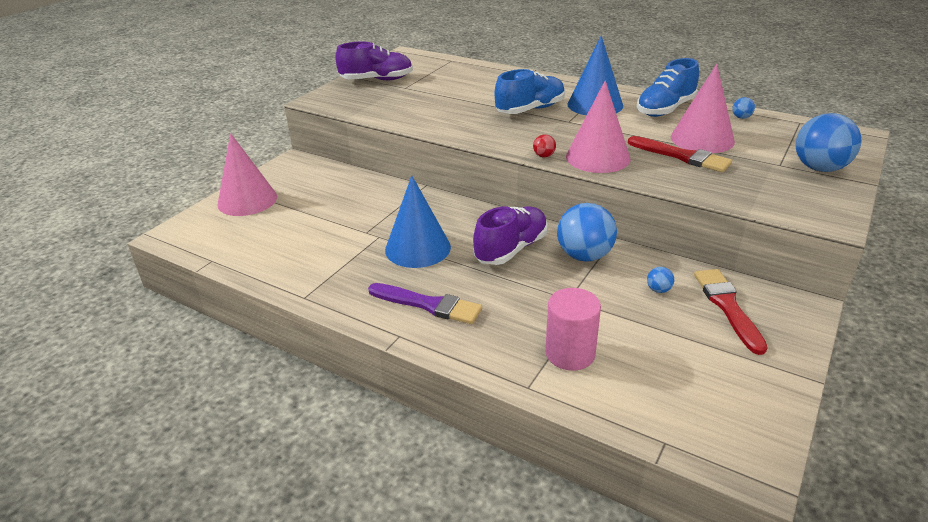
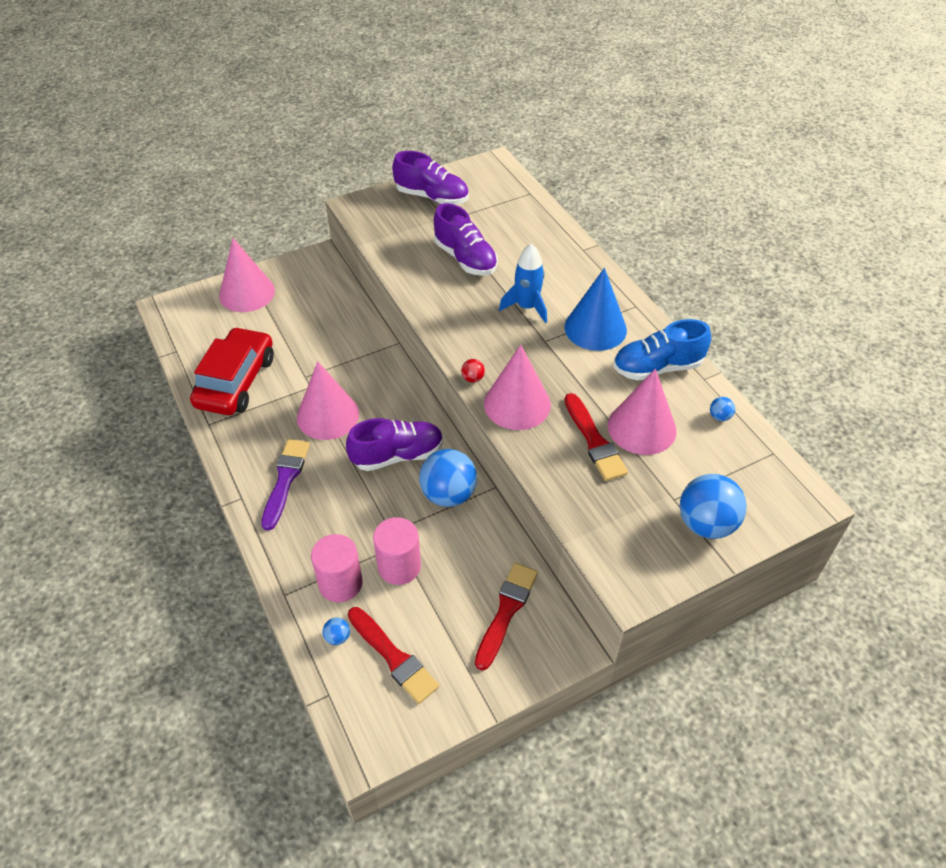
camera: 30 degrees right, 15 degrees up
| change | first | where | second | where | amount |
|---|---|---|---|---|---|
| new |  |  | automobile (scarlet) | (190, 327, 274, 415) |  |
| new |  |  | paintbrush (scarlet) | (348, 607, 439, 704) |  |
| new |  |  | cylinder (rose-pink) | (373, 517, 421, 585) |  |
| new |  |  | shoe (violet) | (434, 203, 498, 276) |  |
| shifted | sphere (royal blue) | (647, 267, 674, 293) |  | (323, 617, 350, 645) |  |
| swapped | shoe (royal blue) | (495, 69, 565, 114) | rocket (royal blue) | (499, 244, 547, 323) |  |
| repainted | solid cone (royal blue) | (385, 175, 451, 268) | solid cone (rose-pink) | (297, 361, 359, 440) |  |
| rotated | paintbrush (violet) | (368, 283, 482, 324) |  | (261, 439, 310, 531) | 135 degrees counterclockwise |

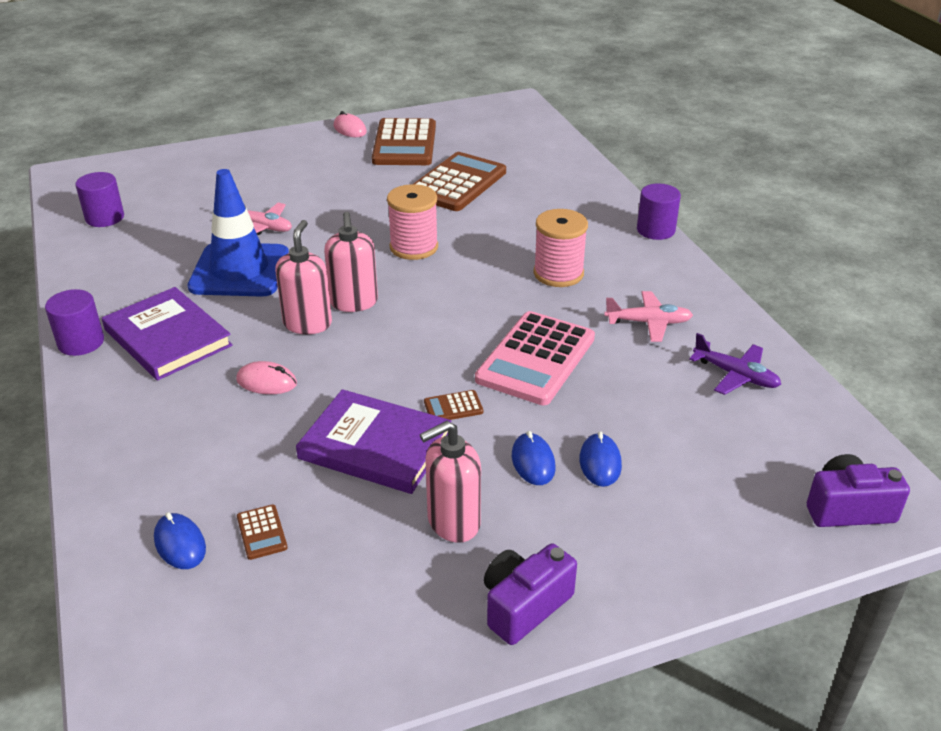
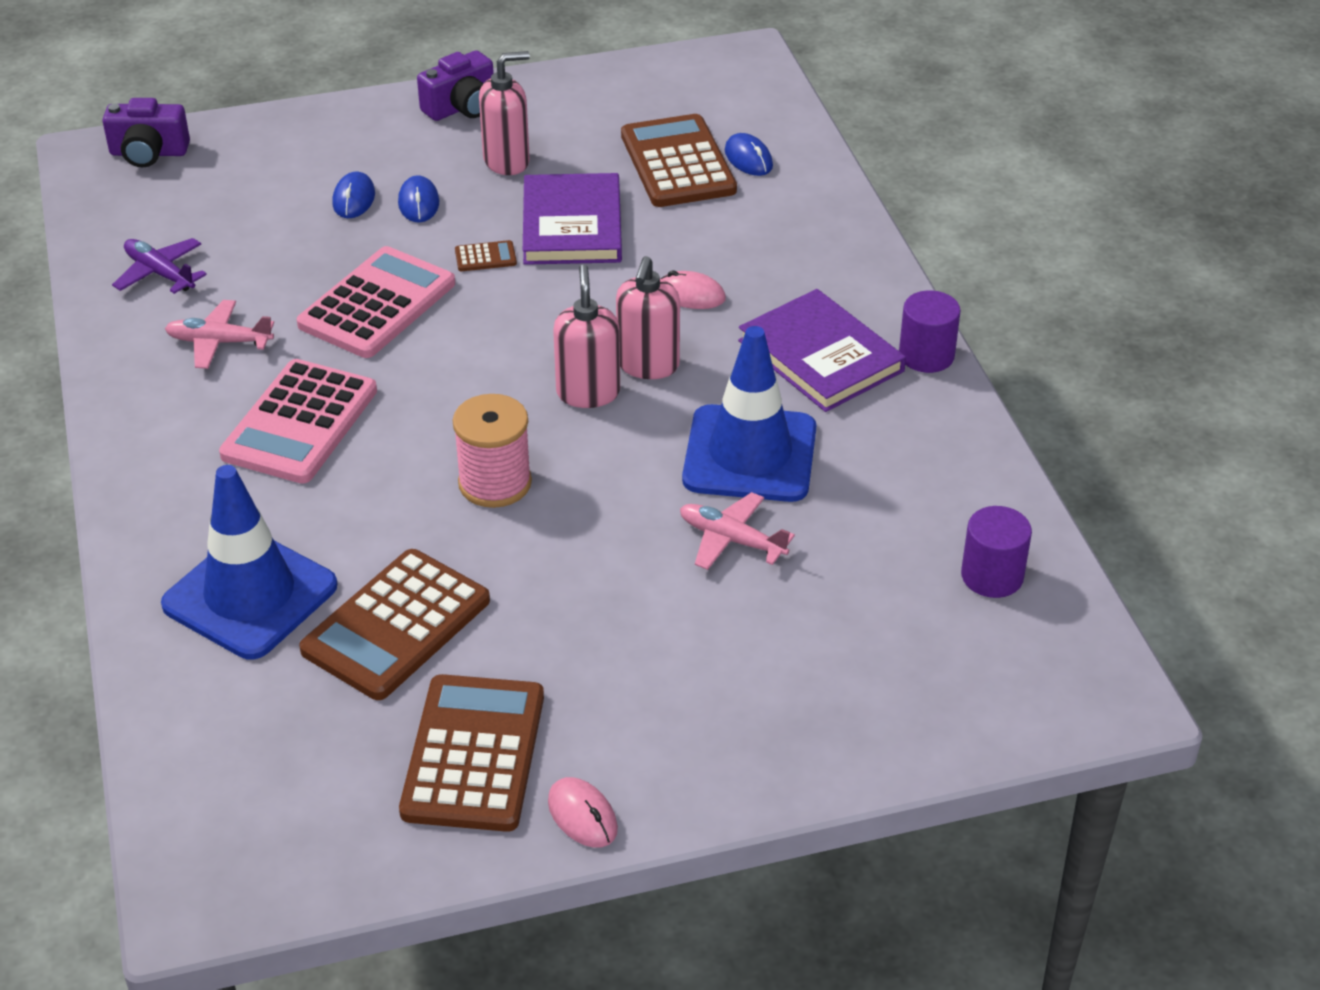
camera: 175 degrees left, 5 degrees up
| change | first | where | second | where | amount |
|---|---|---|---|---|---|
| gone | cylinder (violet) | (637, 184, 681, 240) |  |  |  |
| new |  |  | road cone (royal blue) | (161, 465, 337, 659) |  |
| swapped | bobbin (rose-pink) | (533, 209, 588, 287) | calculator (rose-pink) | (219, 359, 377, 484) |  |
| rotated | hardcover (violet) | (296, 389, 451, 494) |  | (523, 173, 622, 265) | 60 degrees clockwise |
| scaled | calculator (russet) | (237, 504, 288, 560) |  | (621, 114, 737, 207) | x2.43 |

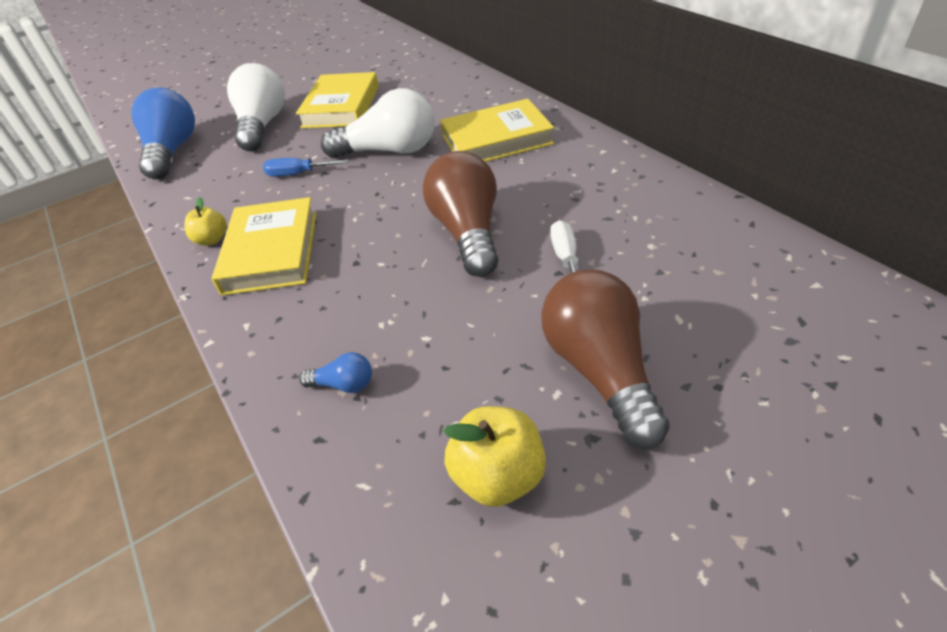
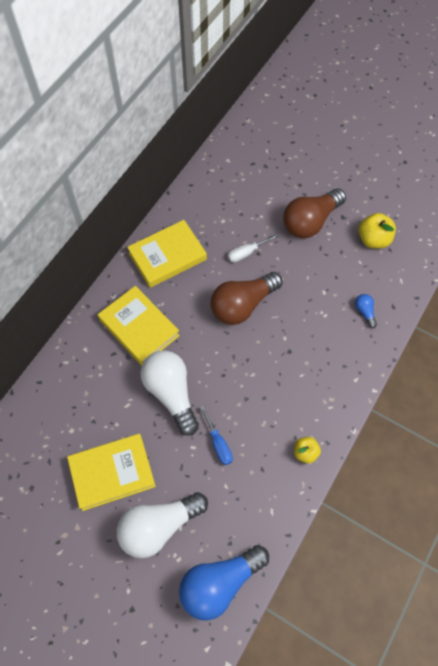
camera: 120 degrees left, 20 degrees up
| change | first | where | second | where | amount |
|---|---|---|---|---|---|
| shifted | hardcover (yellow) | (212, 197, 316, 296) |  | (127, 220, 207, 288) |  |

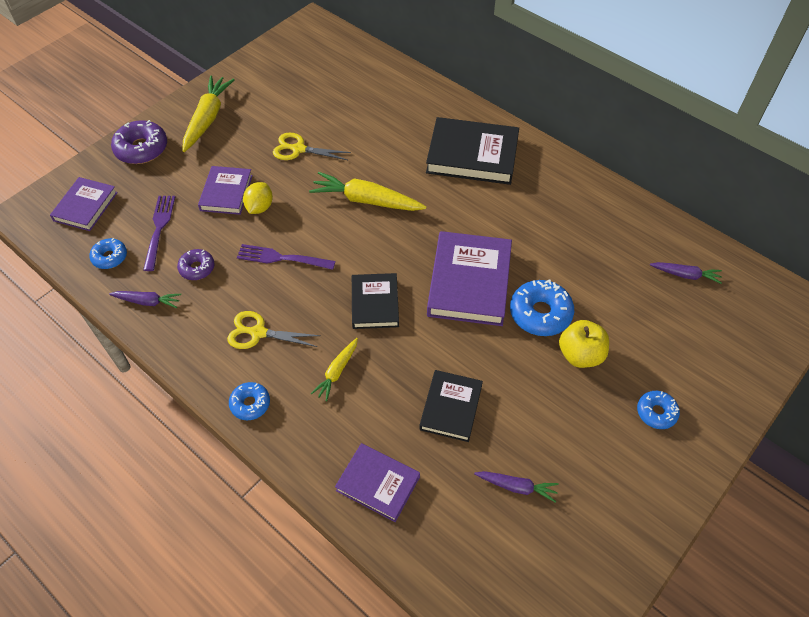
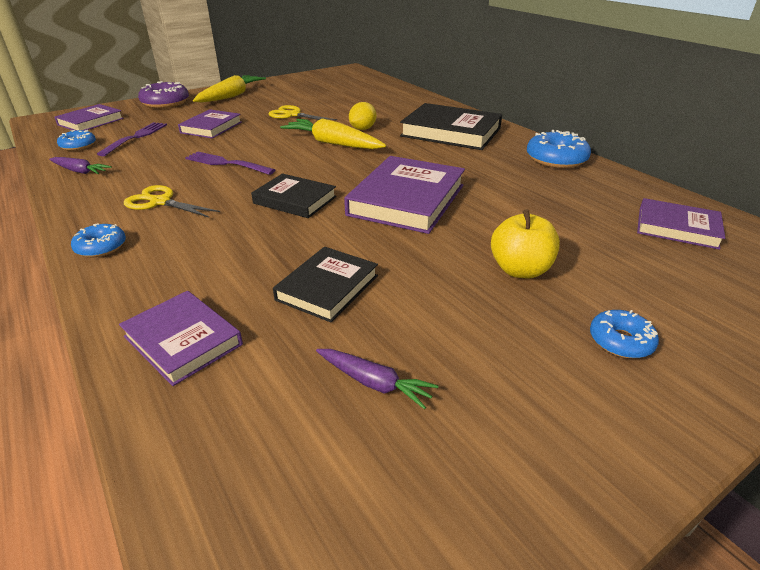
camera: 15 degrees right, 20 degrees down
| change | first | where | second | where | amount |
|---|---|---|---|---|---|
| gone | donut (violet) | (177, 249, 215, 280) |  |  |  |
| gone | carrot (yellow) | (310, 338, 358, 401) |  |  |  |
| shifted | citrus fruit (yellow) | (243, 182, 273, 214) |  | (349, 102, 377, 130) |  |
| shifted | donut (royal blue) | (510, 280, 574, 336) |  | (527, 130, 591, 169) |  |
| swapped | carrot (violet) | (650, 262, 722, 284) | hardcover (violet) | (637, 198, 725, 250) |  |
| rotated | hardcover (jet-black) | (352, 273, 399, 329) |  | (251, 174, 336, 218) | 75 degrees counterclockwise |

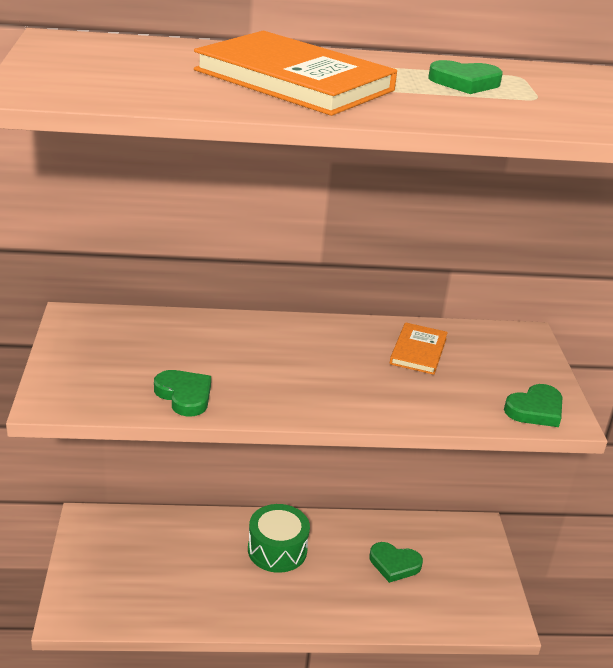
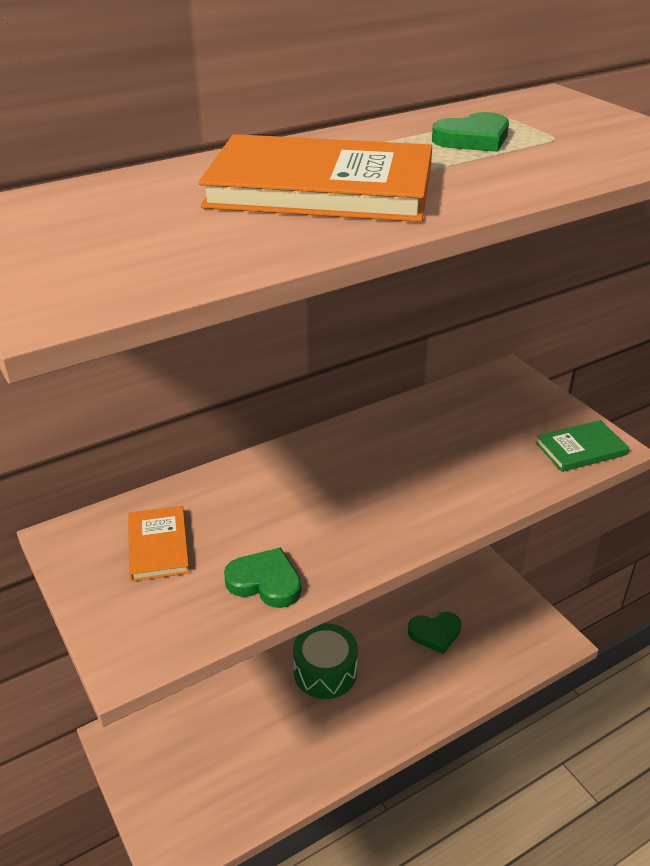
camera: 25 degrees left, 5 degrees up
| change | first | where | second | where | amount |
|---|---|---|---|---|---|
| shifted | hardcover (orange) | (390, 322, 448, 375) |  | (128, 506, 190, 581) |  |
| swapped | heart (emerald) | (504, 384, 562, 427) | hardcover (emerald) | (535, 420, 629, 472) |  |

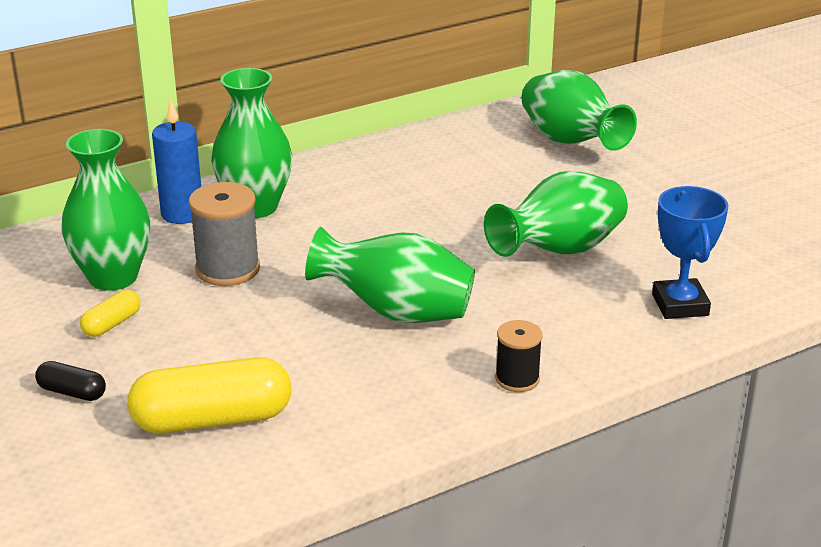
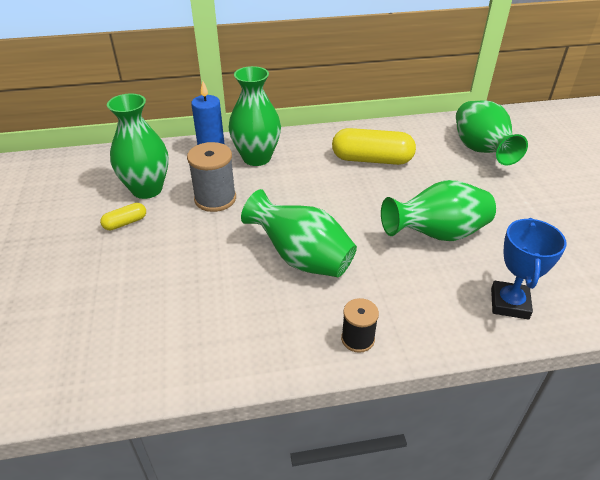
camera: 20 degrees right, 10 degrees up
| change | first | where | second | where | amount |
|---|---|---|---|---|---|
| gone | capsule (jet-black) | (35, 361, 106, 401) |  |  |  |
| shifted | capsule (yellow) | (127, 357, 291, 433) |  | (332, 128, 416, 165) |  |

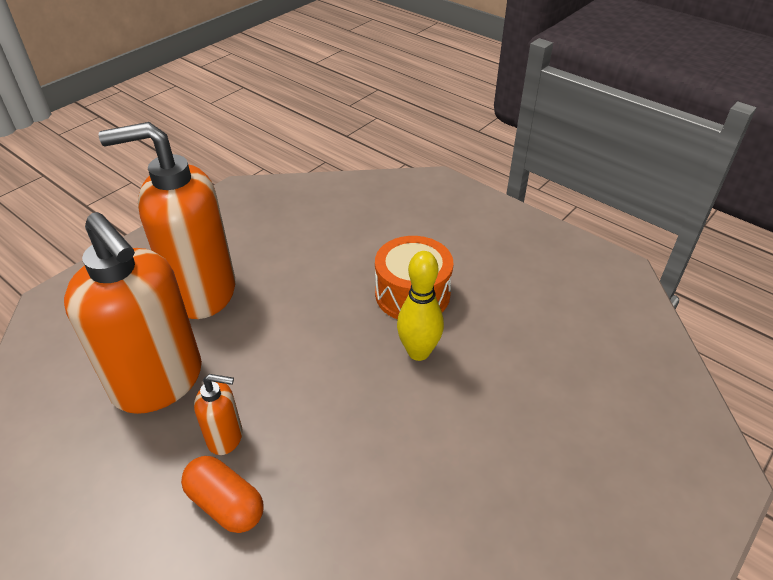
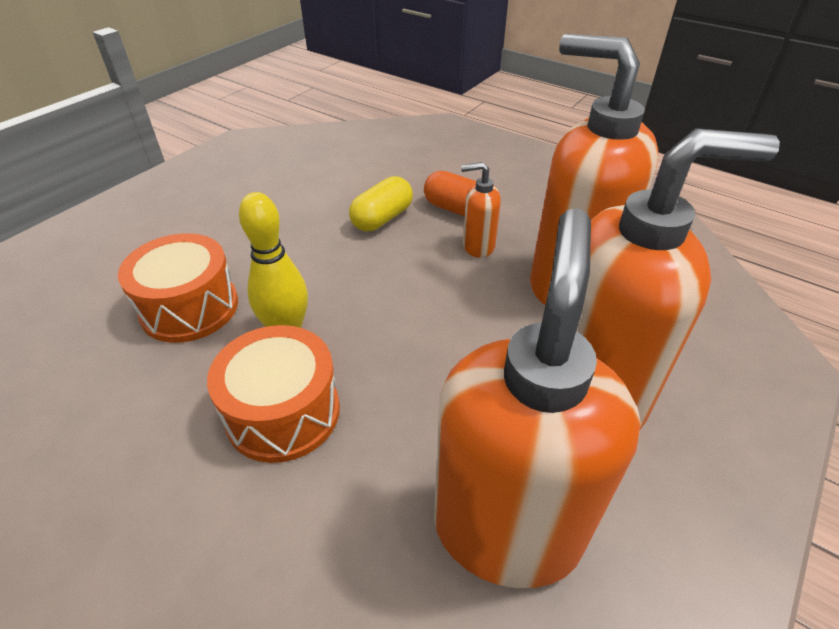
camera: 175 degrees right, 0 degrees up
| change | first | where | second | where | amount |
|---|---|---|---|---|---|
| new |  |  | snare drum (orange) | (118, 233, 238, 343) |  |
| new |  |  | capsule (yellow) | (349, 176, 413, 231) |  |
| new |  |  | soap dispenser (orange) | (434, 208, 641, 588) |  |

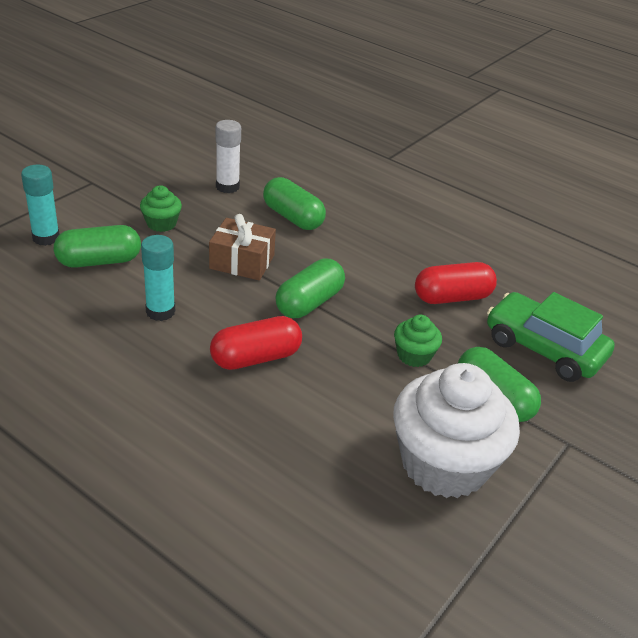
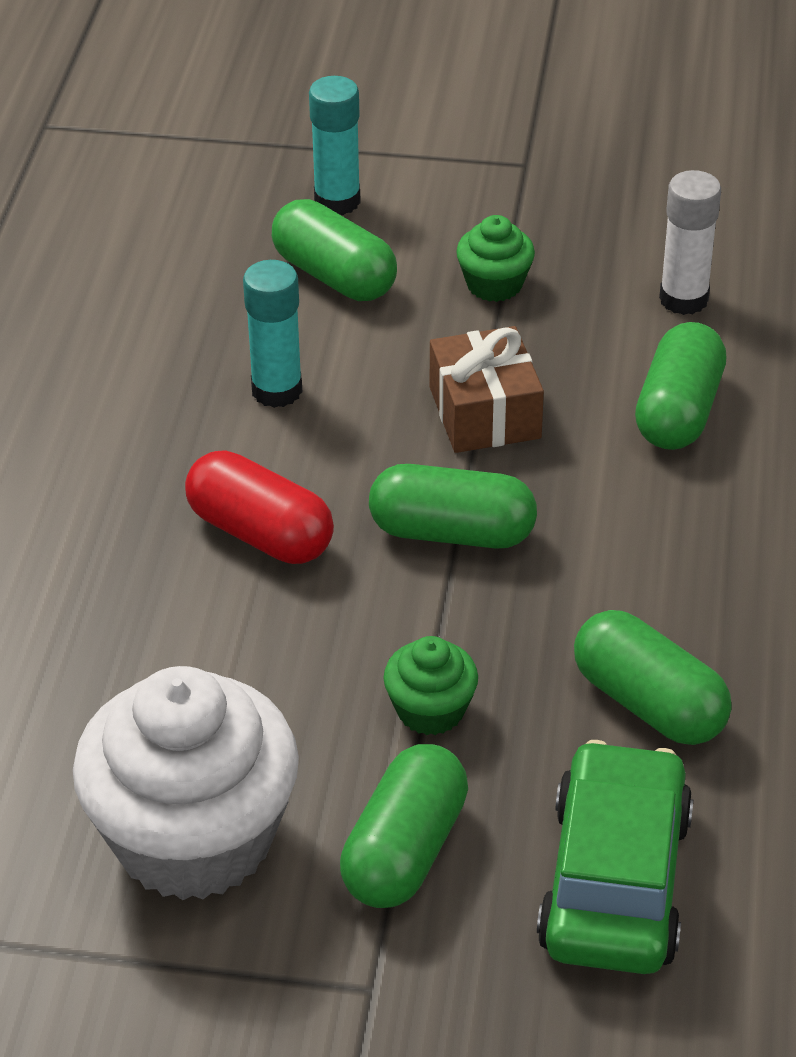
camera: 65 degrees right, 5 degrees up
| change | first | where | second | where | amount |
|---|---|---|---|---|---|
| repainted | capsule (scarlet) | (415, 262, 497, 304) | capsule (emerald) | (574, 610, 732, 745) |  |

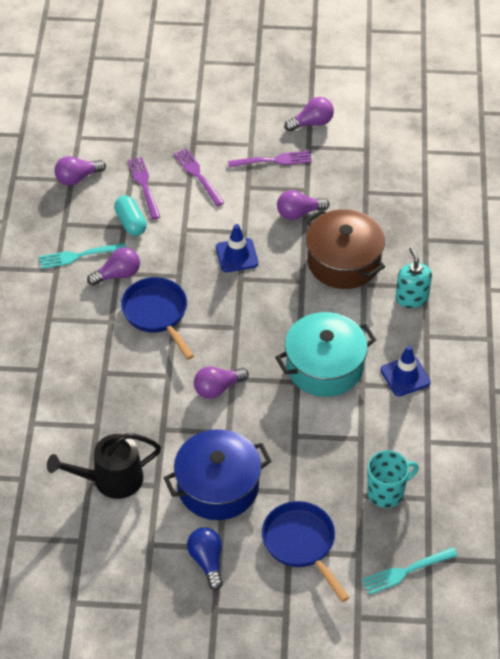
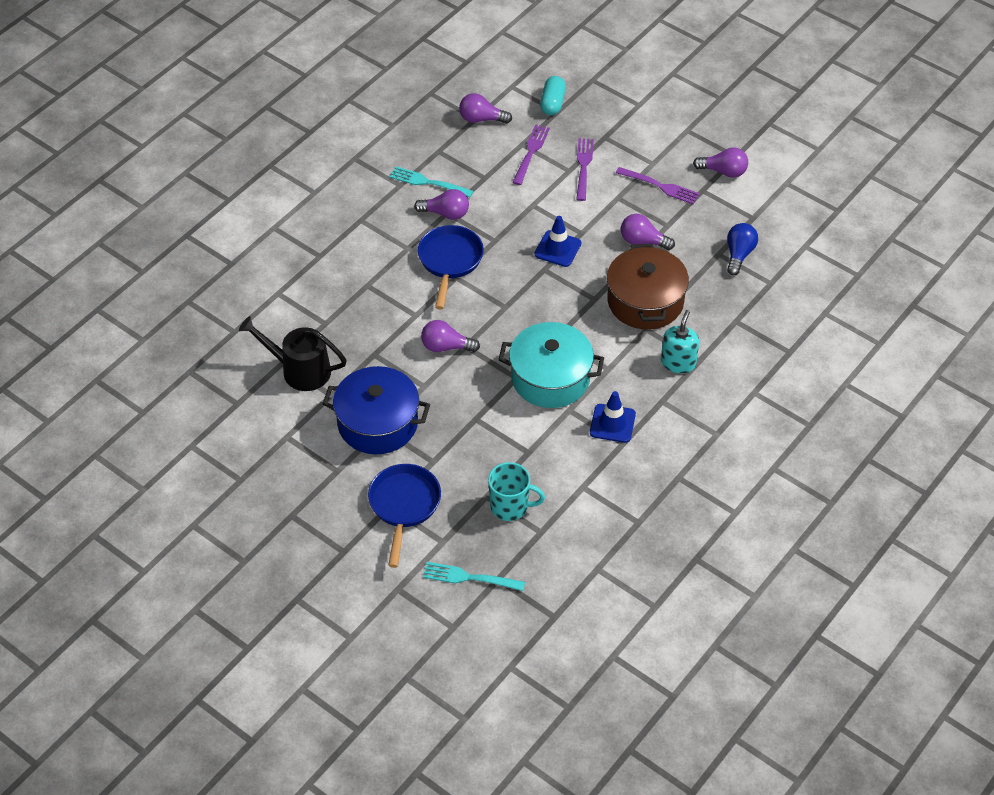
camera: 35 degrees right, 0 degrees up
| change | first | where | second | where | amount |
|---|---|---|---|---|---|
| shifted | capsule (aqua) | (114, 195, 147, 236) |  | (540, 76, 566, 115) |  |
| shifted | bulb (royal blue) | (187, 528, 223, 590) |  | (727, 223, 758, 276) |  |

